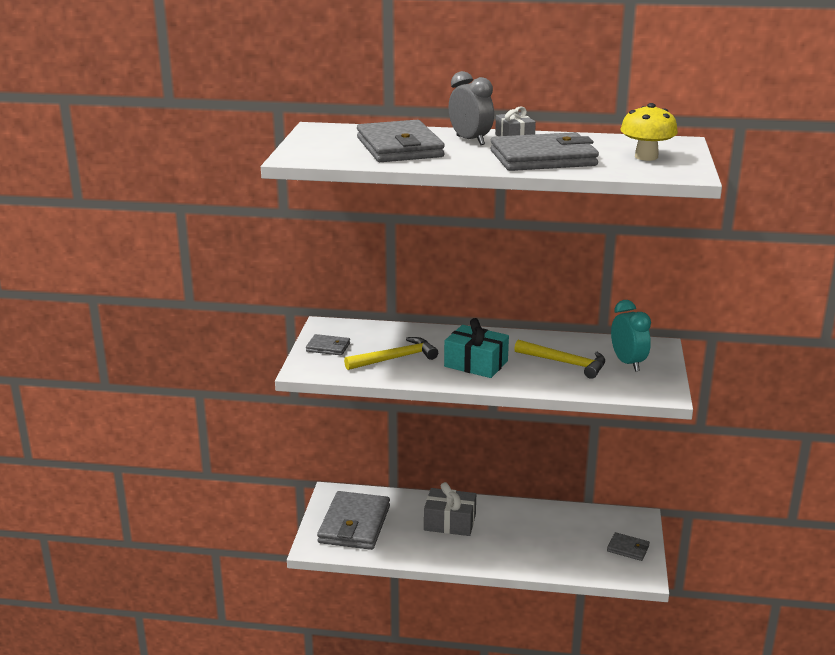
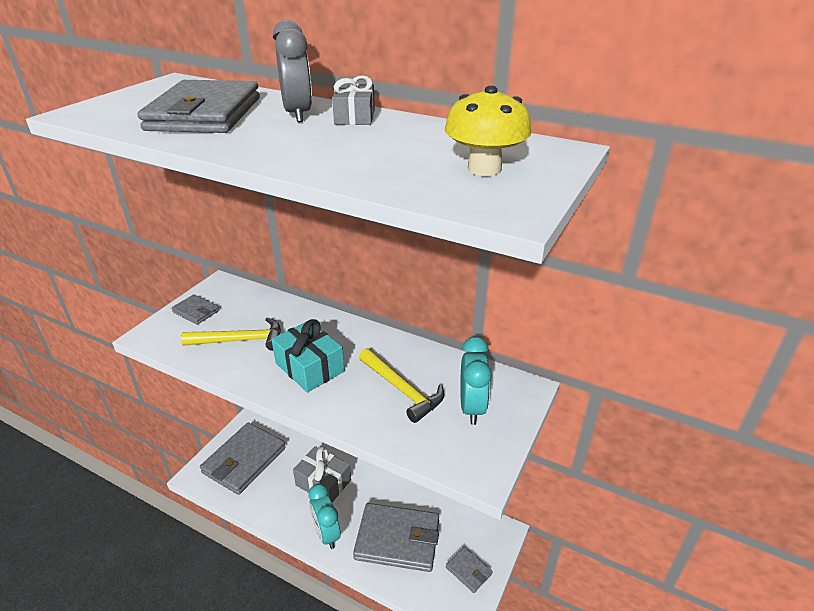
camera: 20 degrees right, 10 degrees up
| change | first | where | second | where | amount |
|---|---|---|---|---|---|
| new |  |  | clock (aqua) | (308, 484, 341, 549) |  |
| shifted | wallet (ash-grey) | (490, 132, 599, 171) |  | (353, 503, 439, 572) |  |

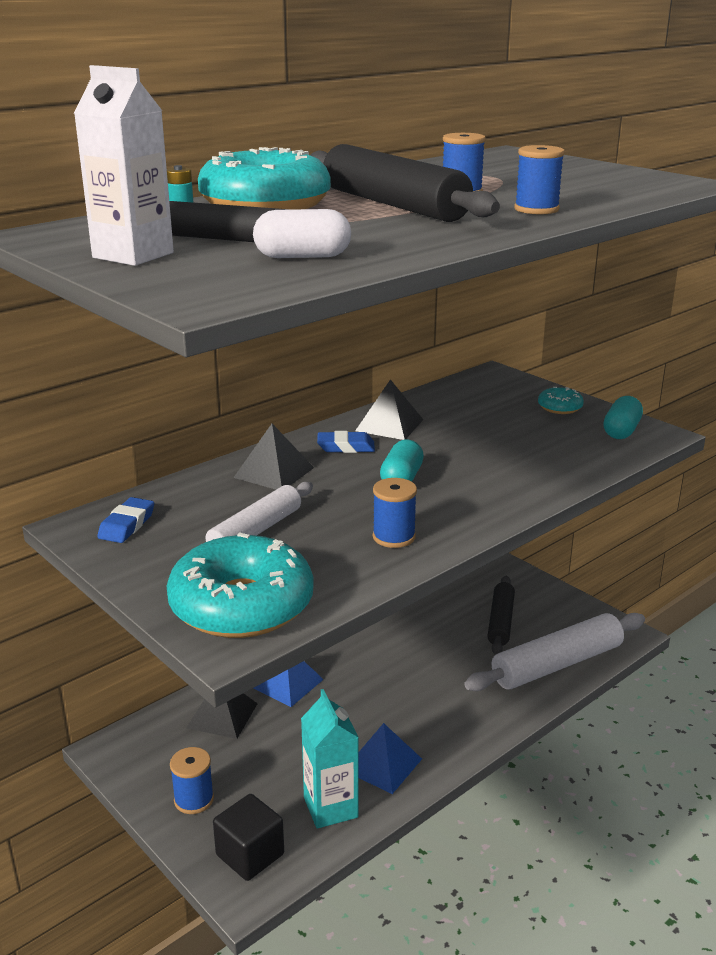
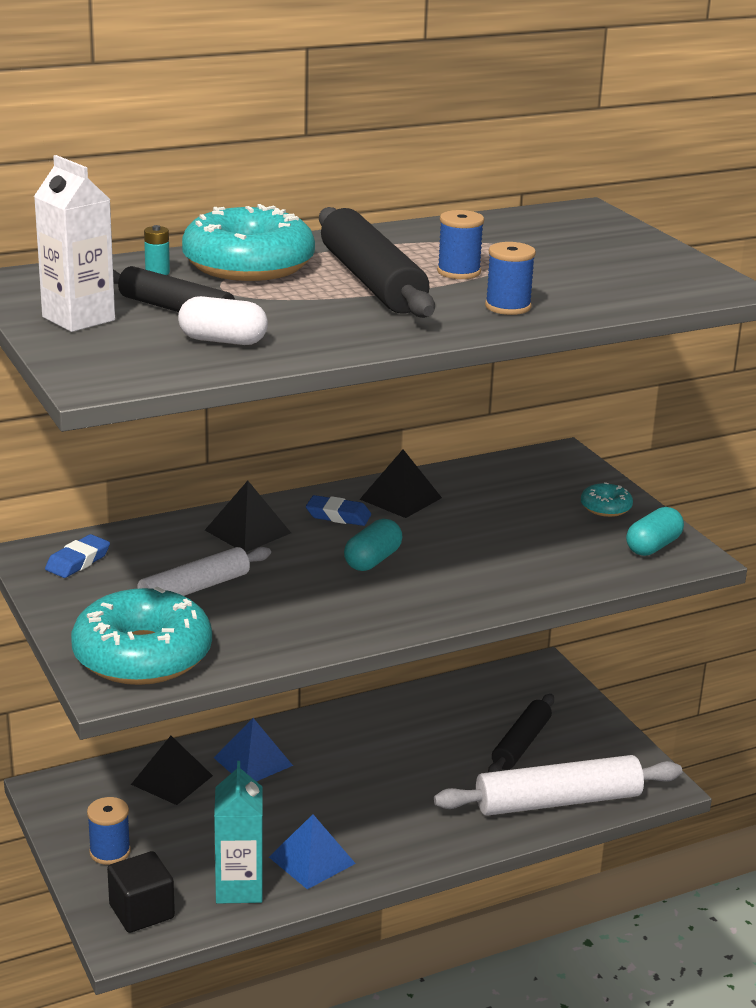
camera: 15 degrees right, 0 degrees up
| change | first | where | second | where | amount |
|---|---|---|---|---|---|
| gone | bobbin (royal blue) | (373, 478, 417, 548) |  |  |  |

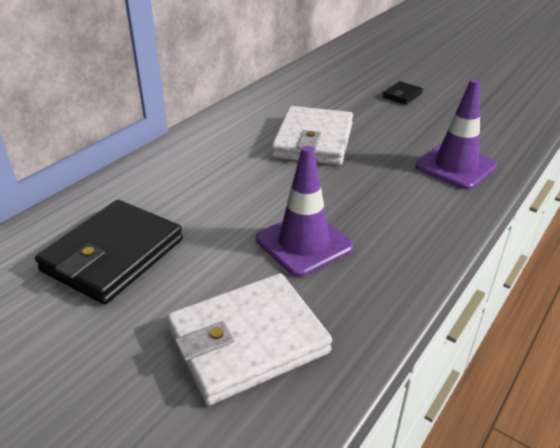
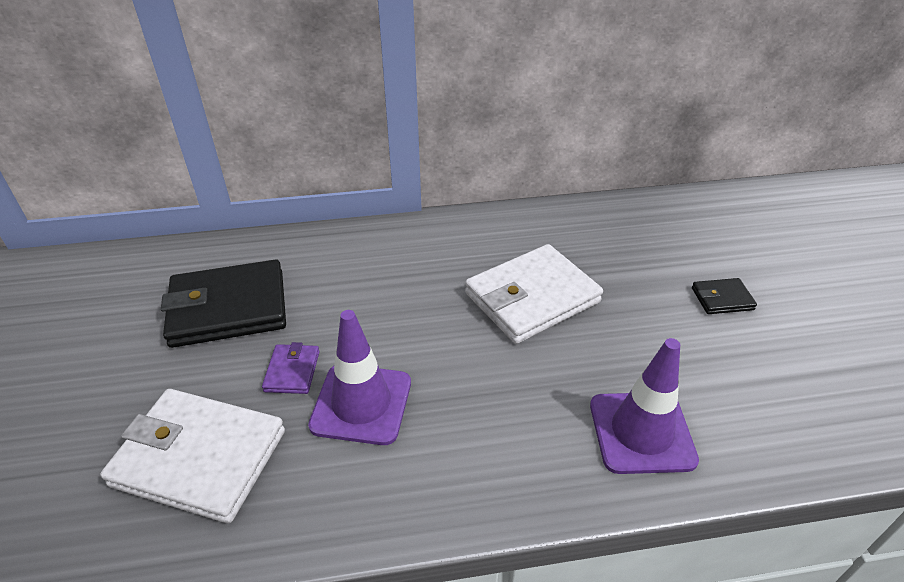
camera: 45 degrees right, 5 degrees up
| change | first | where | second | where | amount |
|---|---|---|---|---|---|
| new |  |  | wallet (violet) | (262, 342, 319, 394) |  |

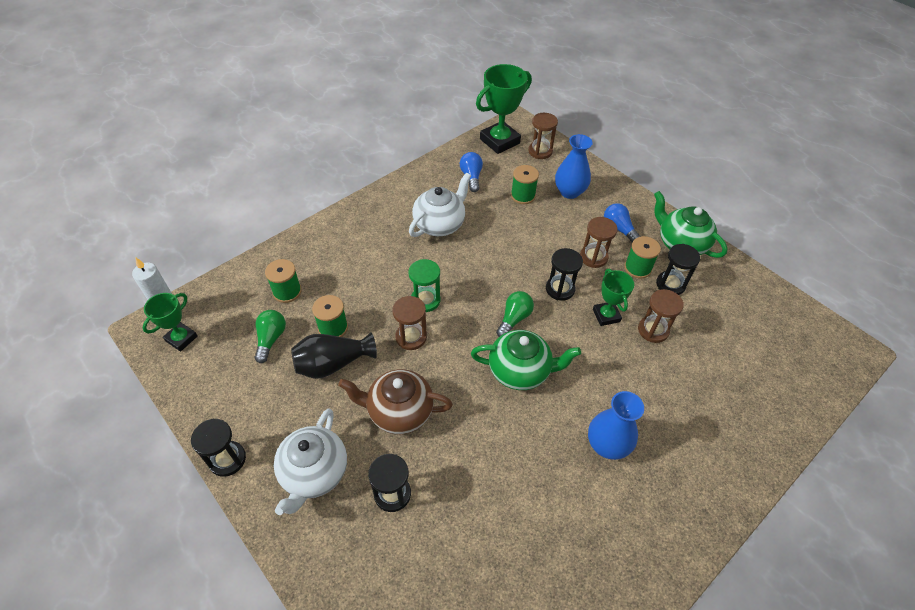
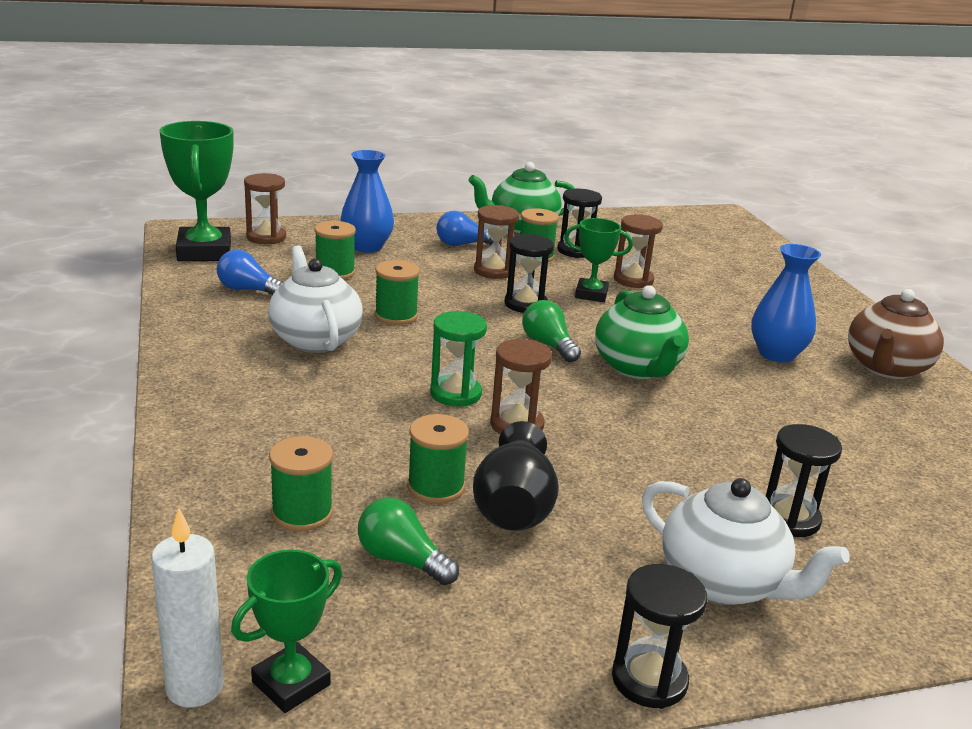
camera: 65 degrees left, 25 degrees down
| change | first | where | second | where | amount |
|---|---|---|---|---|---|
| new |  |  | bobbin (emerald) | (375, 260, 420, 325) |  |
| shifted | china teapot (russet) | (338, 369, 453, 434) |  | (848, 289, 944, 379) |  |
| rotated | award cup (emerald) | (142, 293, 198, 352) |  | (231, 550, 342, 713) | 75 degrees clockwise |
| rotated | china teapot (emerald) | (471, 330, 581, 390) |  | (595, 285, 689, 379) | 135 degrees clockwise |

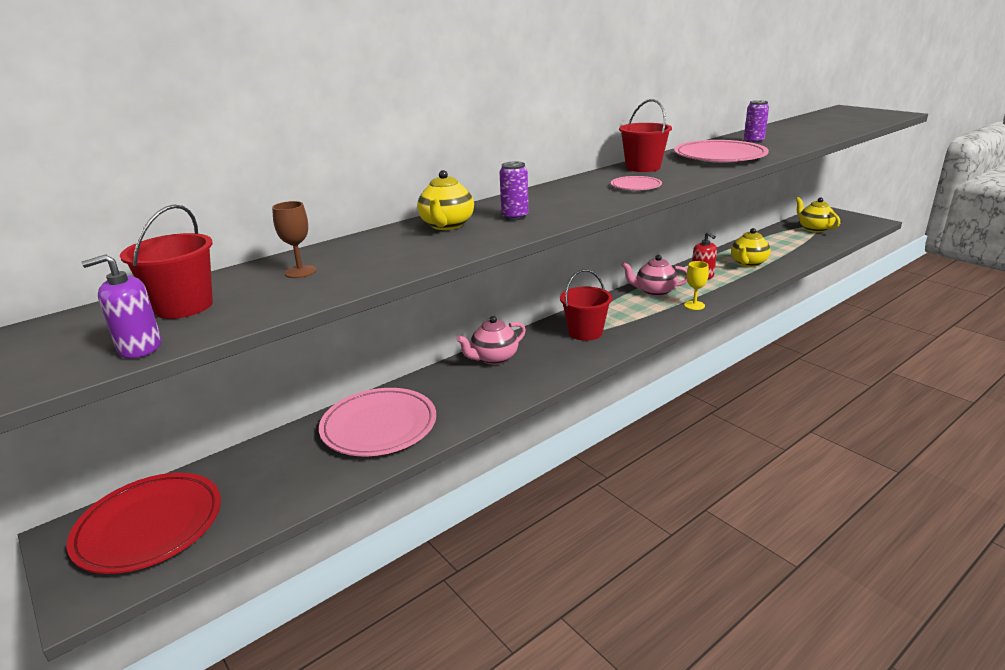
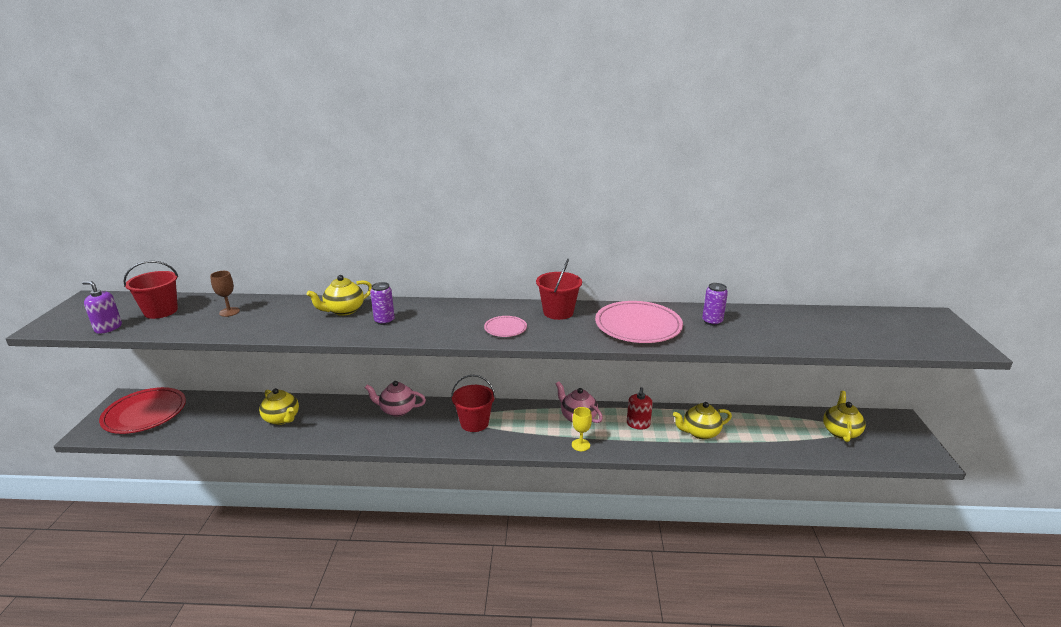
camera: 40 degrees right, 0 degrees up
| change | first | where | second | where | amount |
|---|---|---|---|---|---|
| swapped | dinner plate (rose-pink) | (319, 388, 436, 456) | china teapot (yellow) | (259, 388, 299, 425) |  |

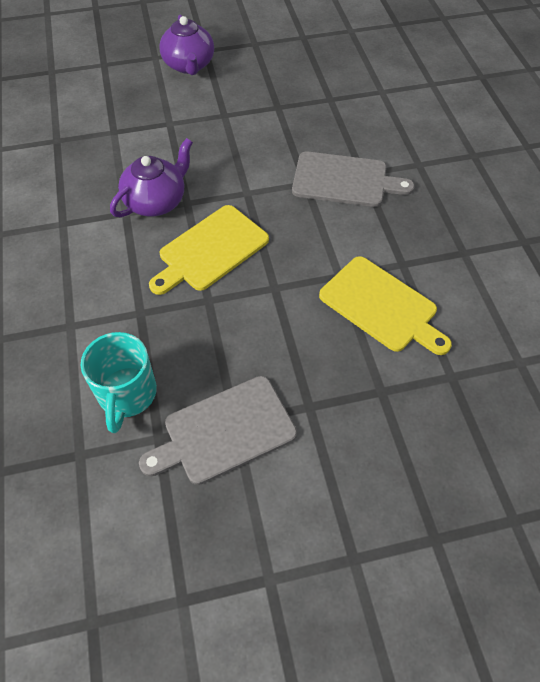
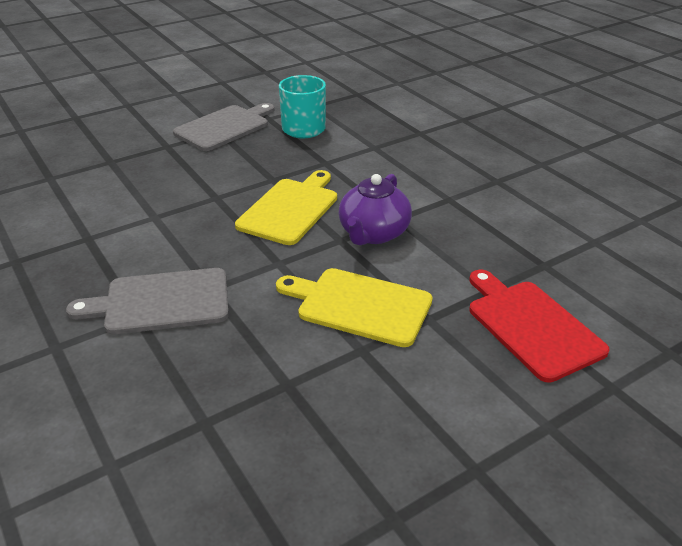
camera: 160 degrees right, 20 degrees down
| change | first | where | second | where | amount |
|---|---|---|---|---|---|
| gone | china teapot (violet) | (159, 15, 214, 75) |  |  |  |
| new |  |  | chopping board (scarlet) | (469, 269, 610, 383) |  |
| shifted | chopping board (yellow) | (319, 256, 452, 355) |  | (276, 268, 433, 347) |  |

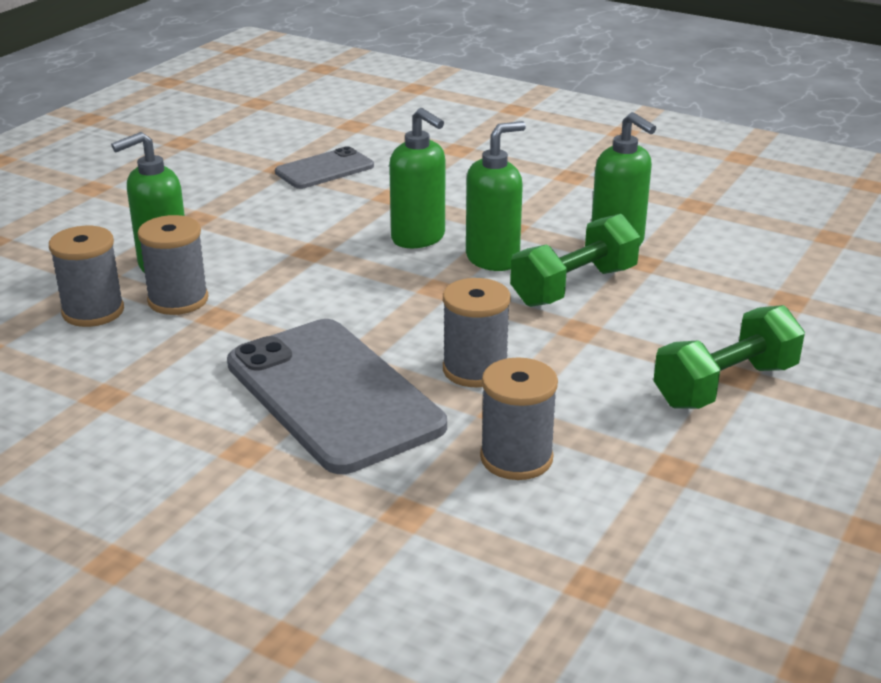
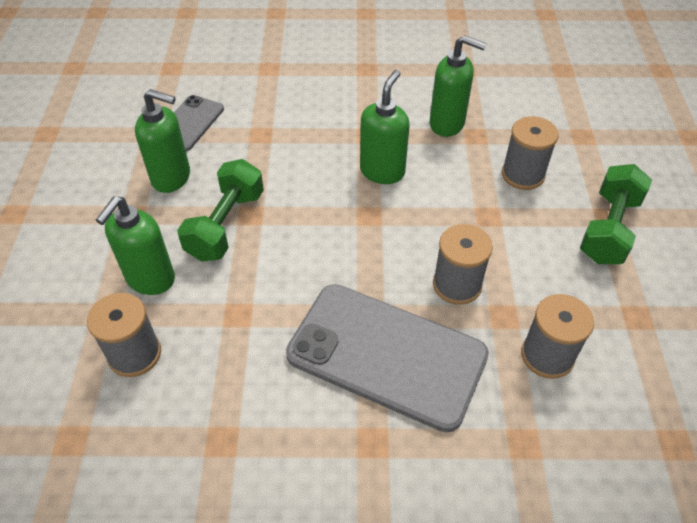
camera: 30 degrees left, 20 degrees up
| change | first | where | second | where | amount |
|---|---|---|---|---|---|
| shifted | bobbin (ash-grey) | (137, 215, 209, 315) |  | (502, 116, 559, 190) |  |
| shifted | soap dispenser (emerald) | (389, 108, 445, 248) |  | (135, 89, 190, 193) |  |
| shifted | free weight (emerald) | (510, 214, 640, 307) |  | (177, 159, 264, 262) |  |

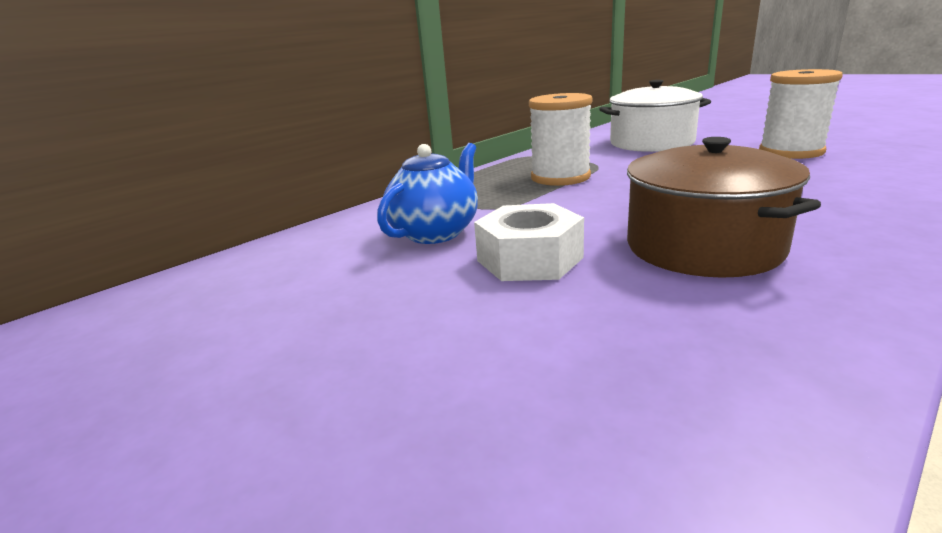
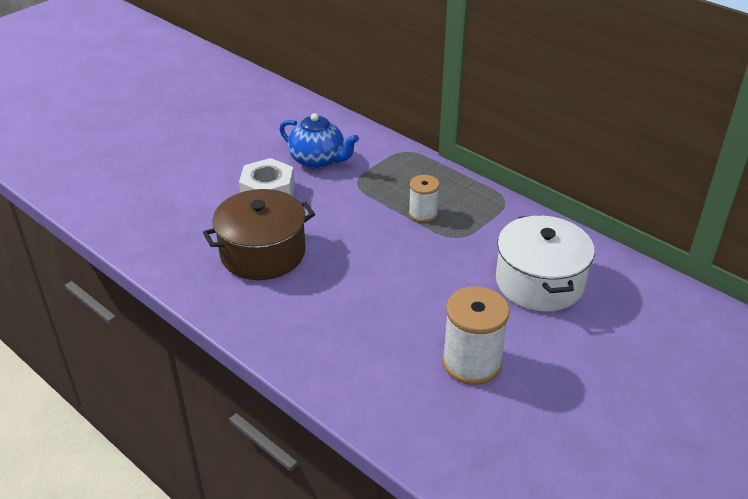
camera: 85 degrees right, 15 degrees up
| change | first | where | second | where | amount |
|---|---|---|---|---|---|
| scaled | bobbin (snow-white) | (529, 93, 593, 186) |  | (409, 175, 440, 222) | x0.59 |

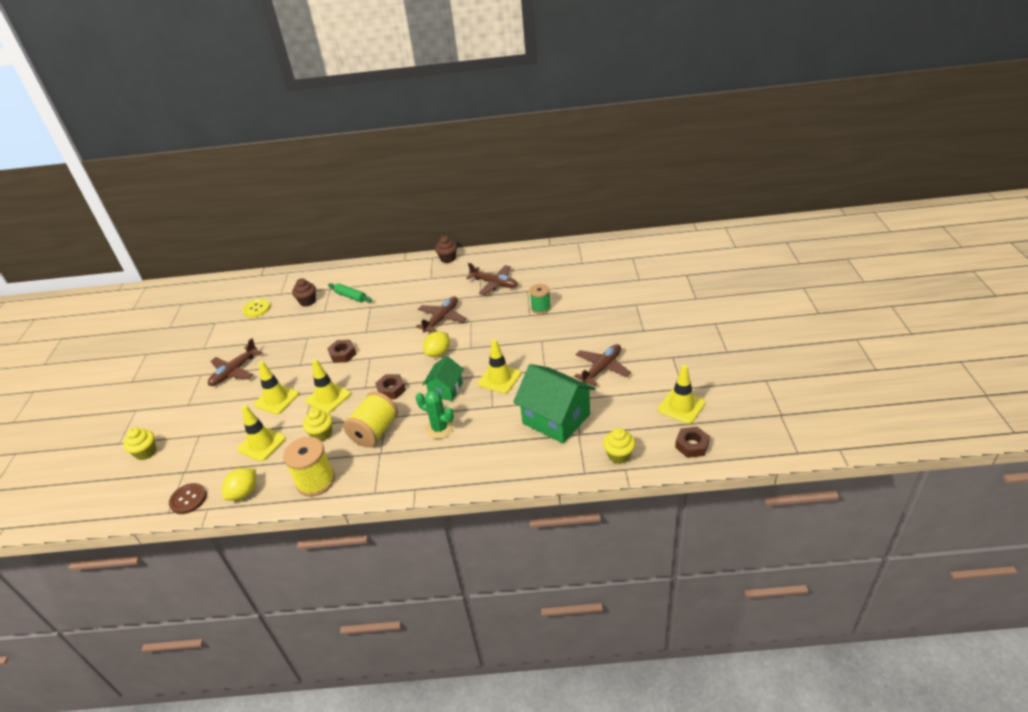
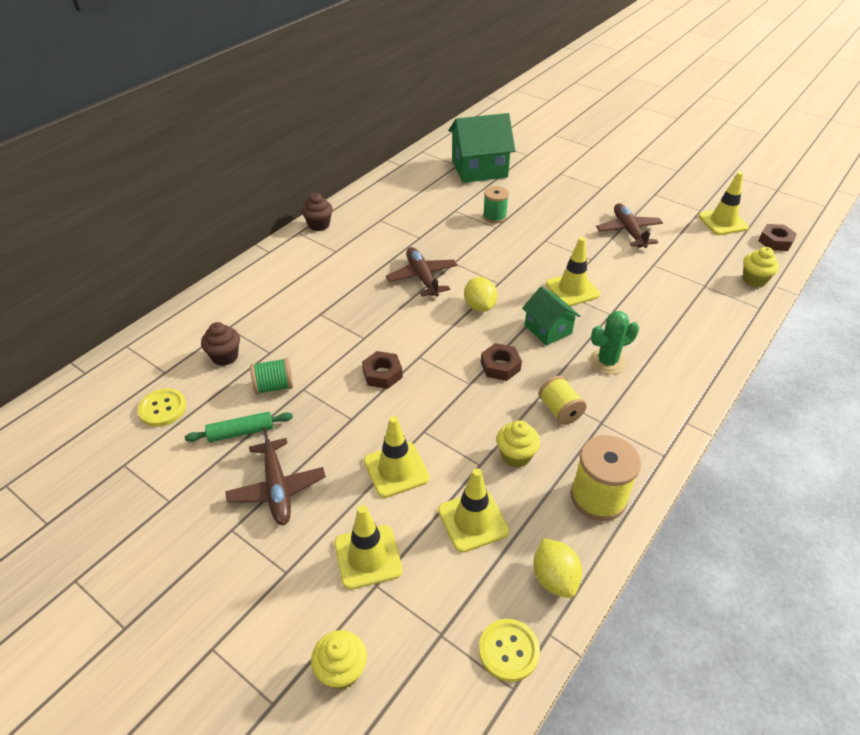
camera: 55 degrees left, 5 degrees up
| change | first | where | second | where | amount |
|---|---|---|---|---|---|
| gone | plane (russet) | (466, 263, 518, 295) |  |  |  |
| new |  |  | bobbin (emerald) | (250, 358, 293, 395) |  |
| shifted | road cone (yellow) | (306, 359, 351, 413) |  | (335, 505, 402, 590) |  |
| shifted | pastry roller (emerald) | (328, 283, 372, 303) |  | (185, 412, 293, 442) |  |
| shifted | house (emerald) | (513, 364, 596, 444) |  | (448, 113, 515, 183) |  |
| repainted | shirt button (russet) | (169, 483, 207, 514) | shirt button (yellow) | (479, 619, 540, 682) |  |
| scaled | bobbin (yellow) | (343, 391, 398, 448) |  | (539, 376, 587, 425) | x0.64 |

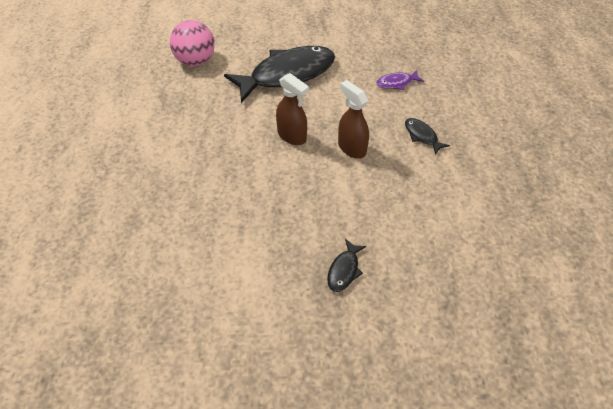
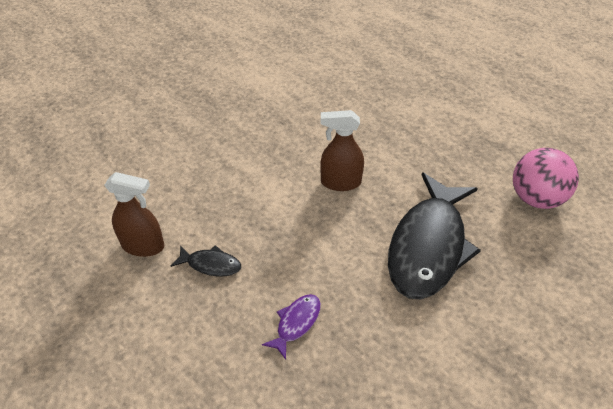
camera: 140 degrees right, 5 degrees down
| change | first | where | second | where | amount |
|---|---|---|---|---|---|
| gone | fish figure (jet-black) | (327, 239, 366, 292) |  |  |  |
| shifted | spray bottle (russet) | (338, 80, 369, 159) |  | (105, 172, 164, 257) |  |

